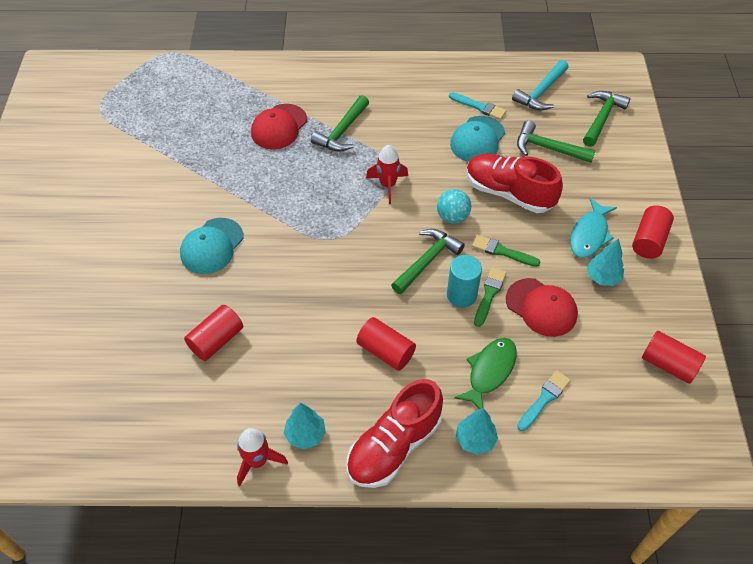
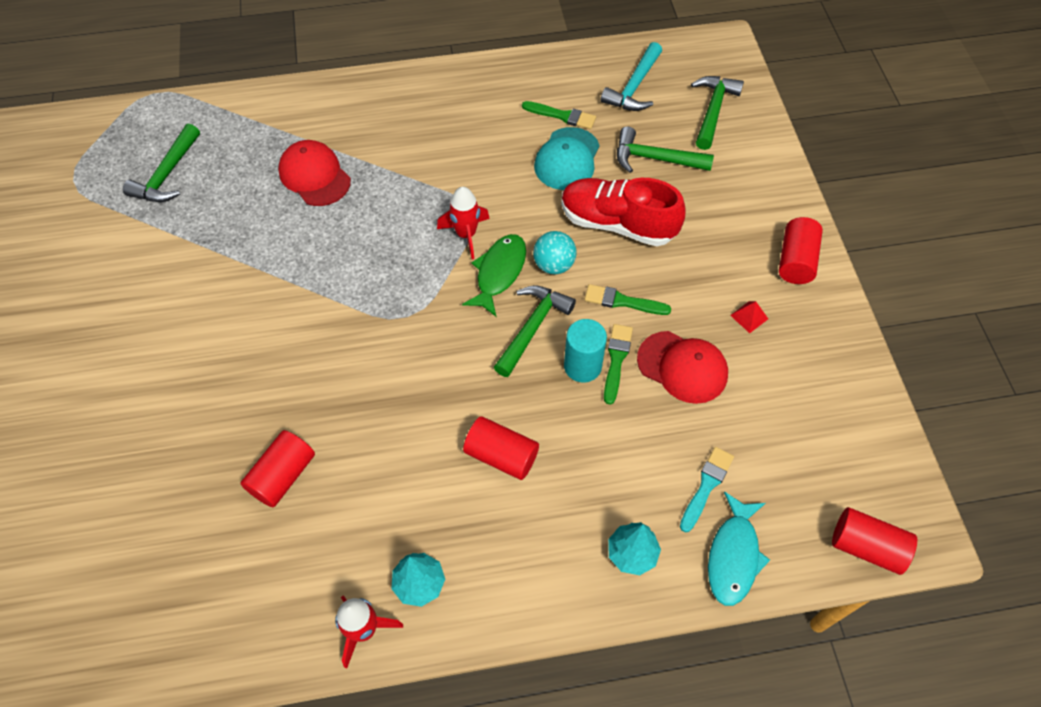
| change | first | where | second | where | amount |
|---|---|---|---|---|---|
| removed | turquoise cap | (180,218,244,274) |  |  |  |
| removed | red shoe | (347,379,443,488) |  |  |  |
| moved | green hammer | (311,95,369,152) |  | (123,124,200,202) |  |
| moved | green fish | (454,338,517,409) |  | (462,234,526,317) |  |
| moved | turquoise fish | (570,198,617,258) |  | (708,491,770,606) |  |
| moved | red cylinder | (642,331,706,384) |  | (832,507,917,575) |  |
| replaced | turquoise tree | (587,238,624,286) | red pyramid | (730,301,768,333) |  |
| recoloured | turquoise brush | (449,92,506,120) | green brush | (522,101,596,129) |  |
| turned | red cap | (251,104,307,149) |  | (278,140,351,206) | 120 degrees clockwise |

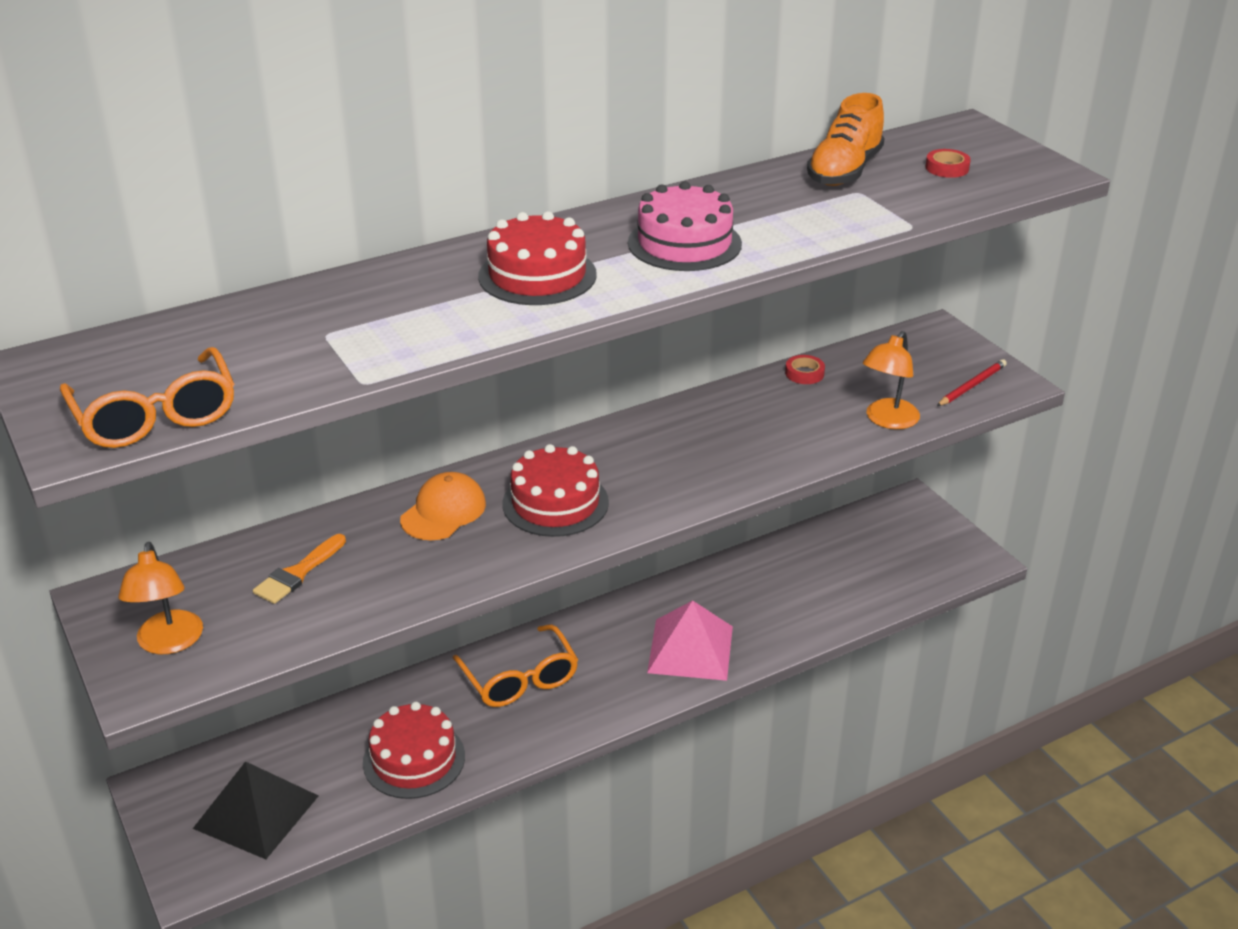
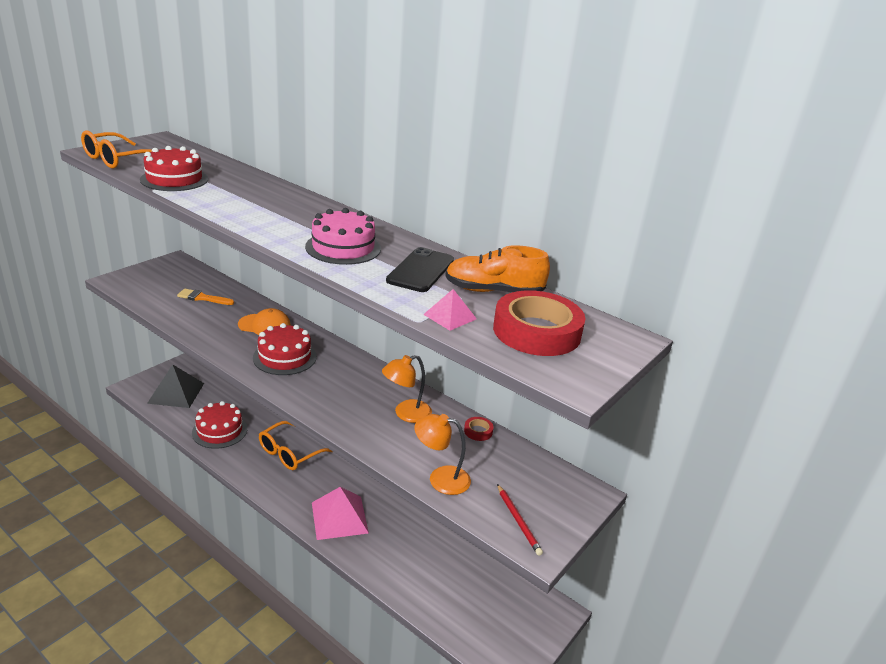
| change | first | where | second | where | amount |
|---|---|---|---|---|---|
| added |  |  | black phone | (386,247,454,292) |  |
| added |  |  | pink pyramid | (423,289,477,331) |  |
| moved | orange lamp | (118,542,203,654) |  | (382,355,432,423) |  |
| moved | red cake | (478,211,597,305) |  | (140,146,208,191) |  |
| turned | red pencil | (937,359,1007,406) |  | (497,484,543,556) | 45 degrees clockwise |
| resized | red tape | (925,149,971,178) |  | (493,290,585,356) | x2.41 |

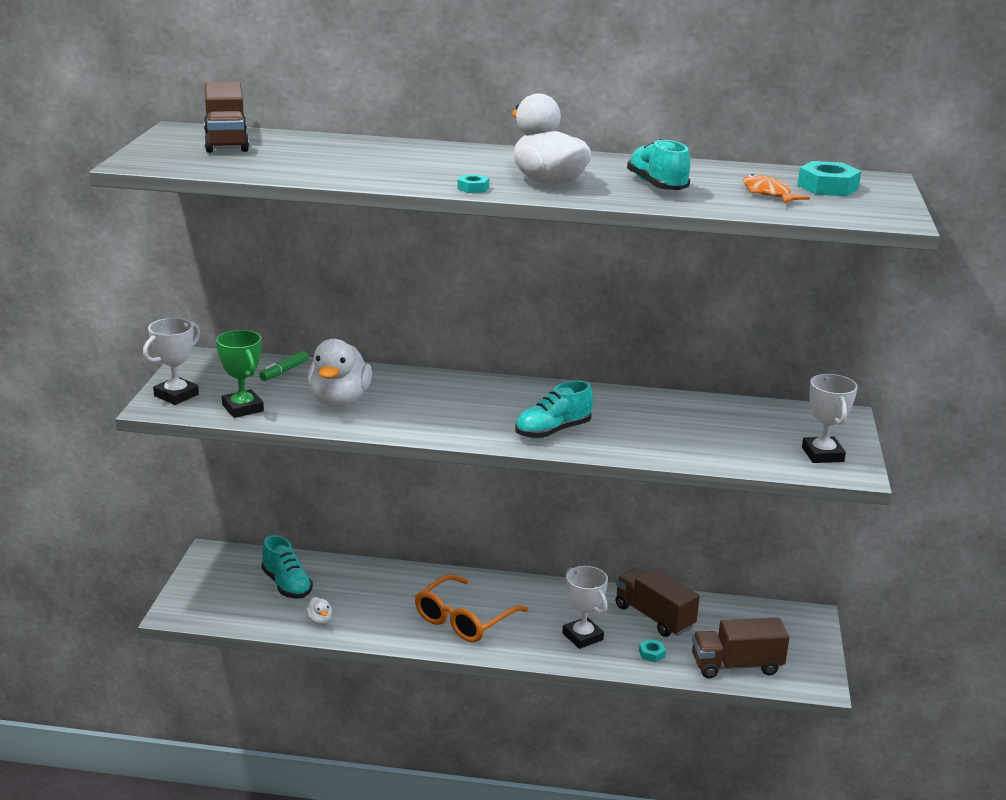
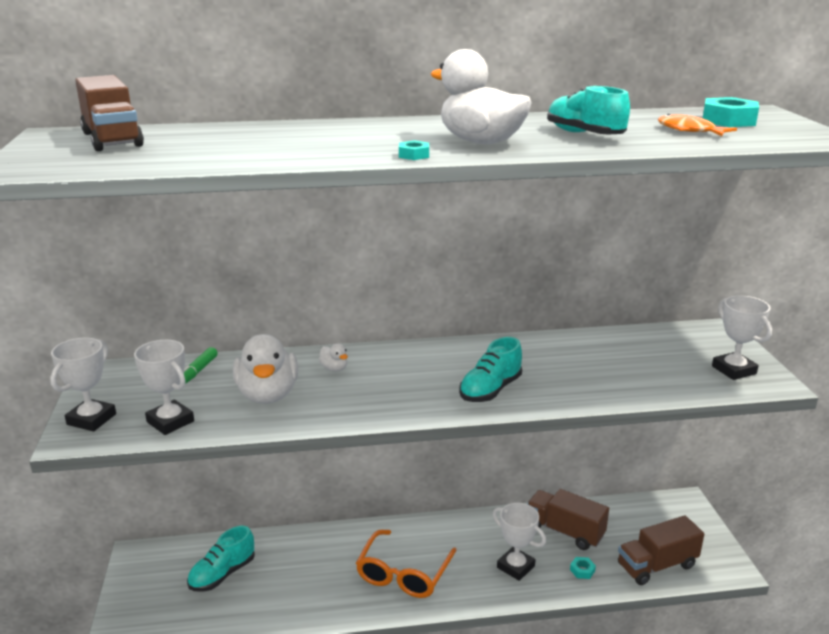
| change | first | where | second | where | amount |
|---|---|---|---|---|---|
| moved | white duck | (306,597,332,625) |  | (318,344,348,371) |  |
| recoloured | green trophy | (216,330,264,418) | white trophy | (134,340,194,435) |  |
| turned | turquoise shoe | (261,535,313,599) |  | (187,526,255,592) | 90 degrees clockwise |

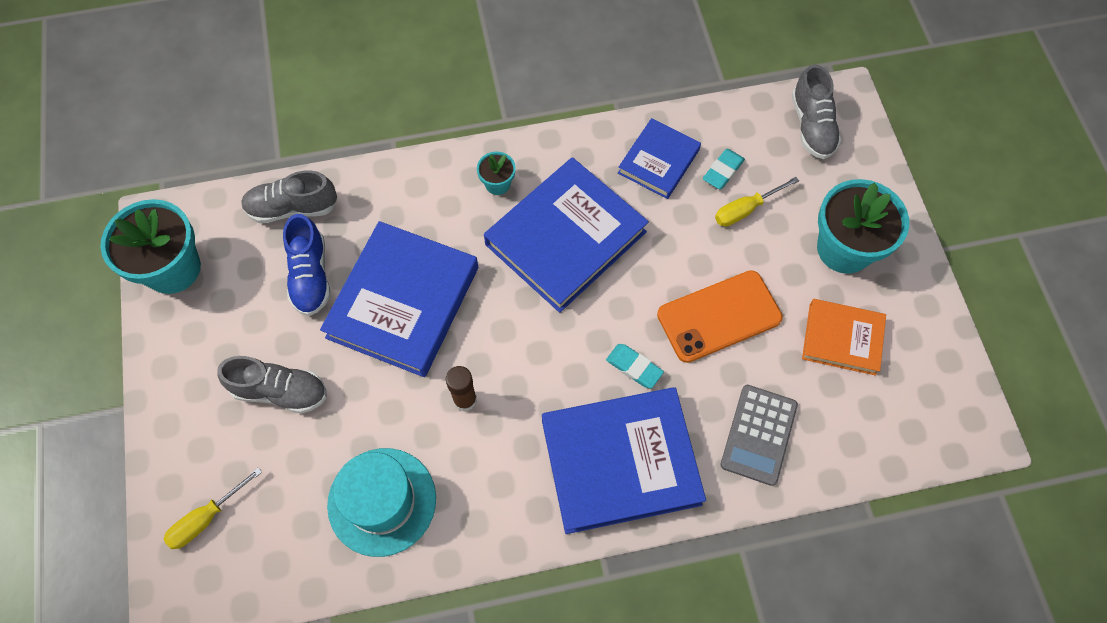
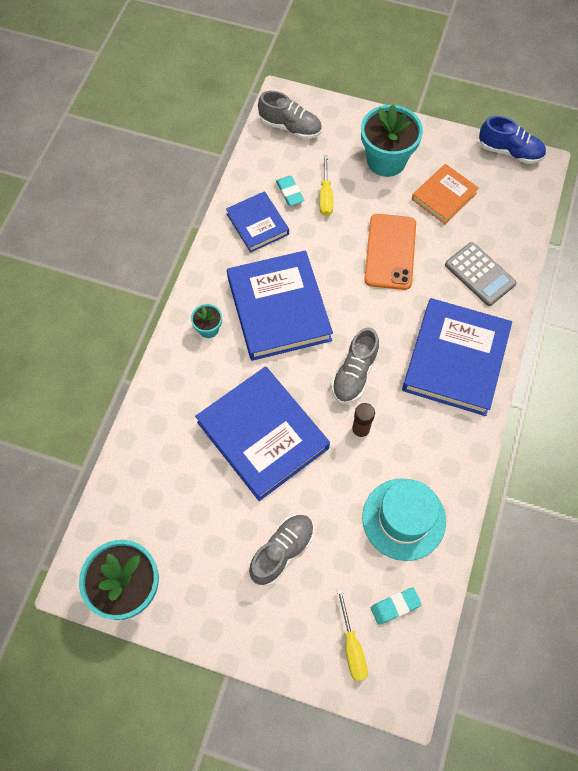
| change | first | where | second | where | amount |
|---|---|---|---|---|---|
| moved | grey shoe | (241,170,337,223) |  | (331,327,379,404) |  |
| moved | blue shoe | (283,214,330,316) |  | (479,116,546,164) |  |
| moved | turquoise eraser | (606,344,664,388) |  | (371,588,422,625) |  |

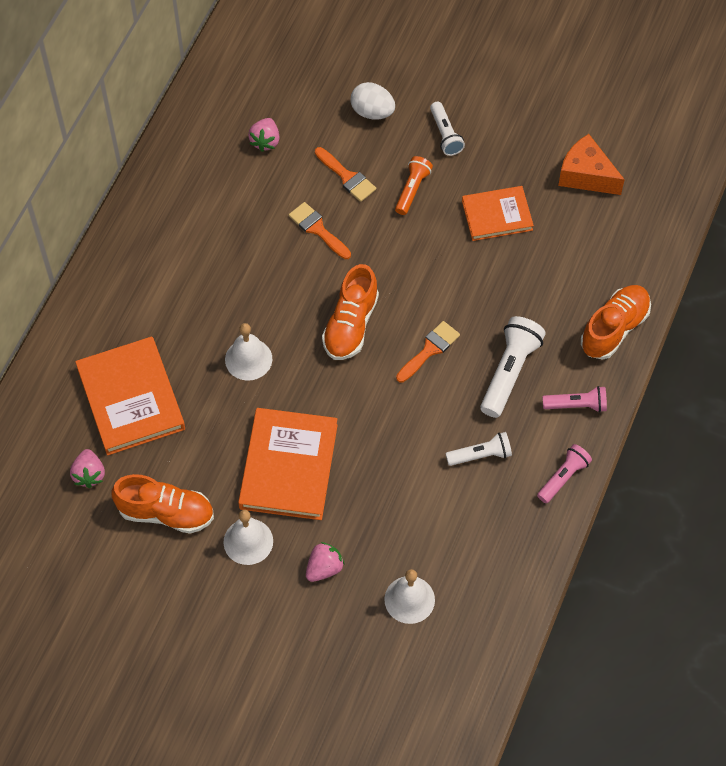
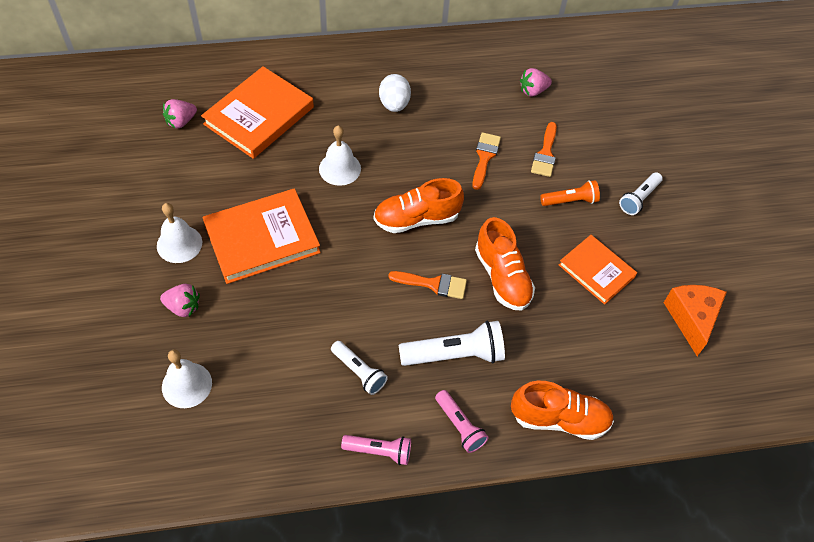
| change | first | where | second | where | amount |
|---|---|---|---|---|---|
| moved | orange shoe | (112,474,214,534) |  | (475,217,535,311) |  |
| moved | white egg | (351,82,395,120) |  | (379,74,411,112) |  |

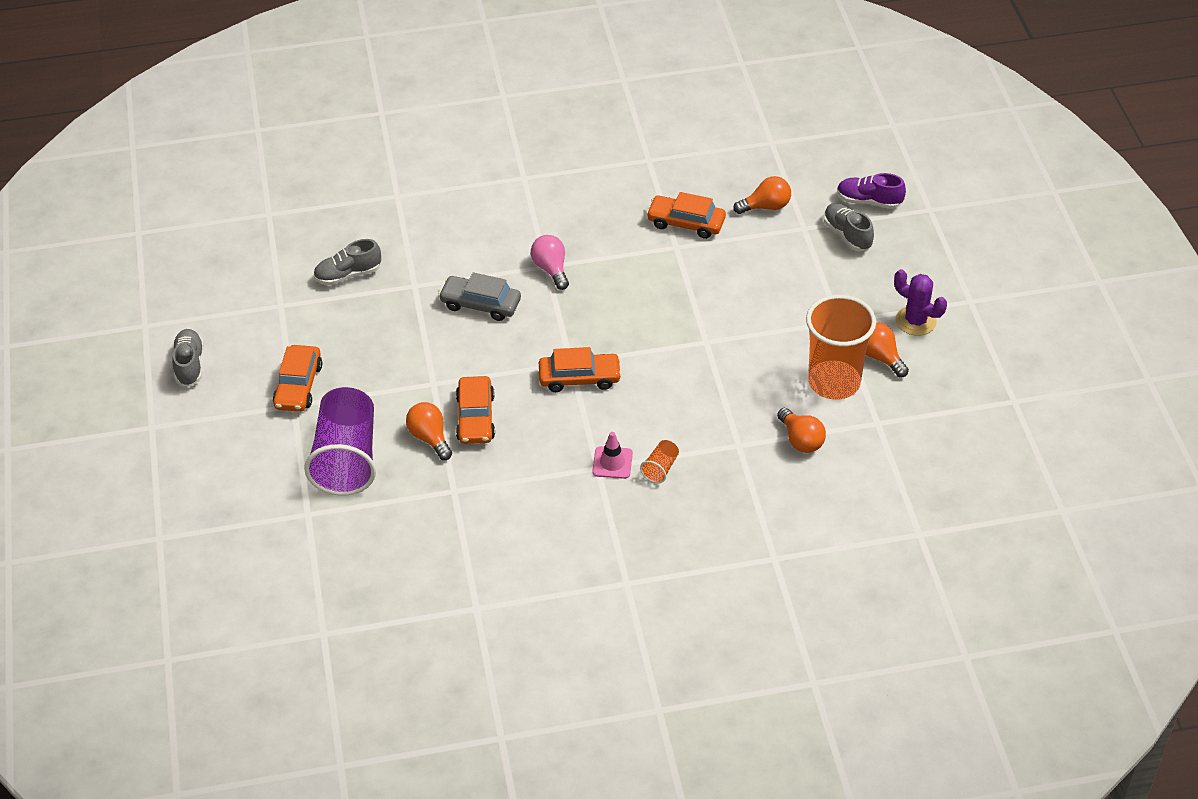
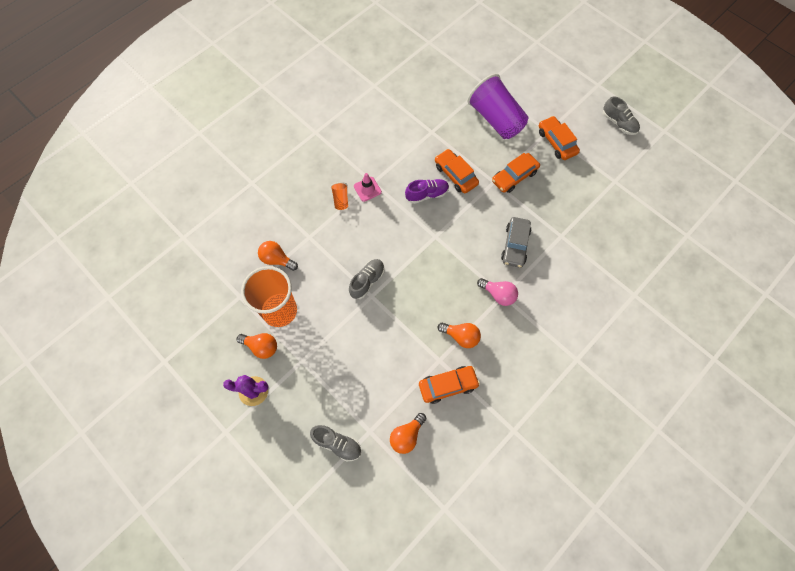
| change | first | where | second | where | amount |
|---|---|---|---|---|---|
| moved | grey shoe | (313,239,381,285) |  | (349,259,385,299) |  |
| moved | orange light bulb | (406,402,452,460) |  | (438,323,481,348) |  |
| moved | orange car | (539,347,622,392) |  | (492,153,540,193) |  |
| moved | purple shoe | (837,173,906,209) |  | (405,179,449,204) |  |
| turned | grey car | (438,272,521,321) |  | (501,217,531,268) | 120 degrees clockwise |

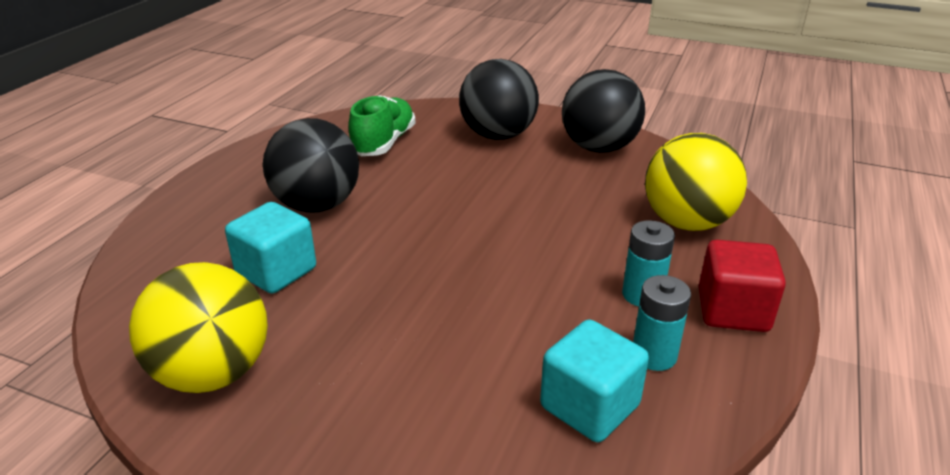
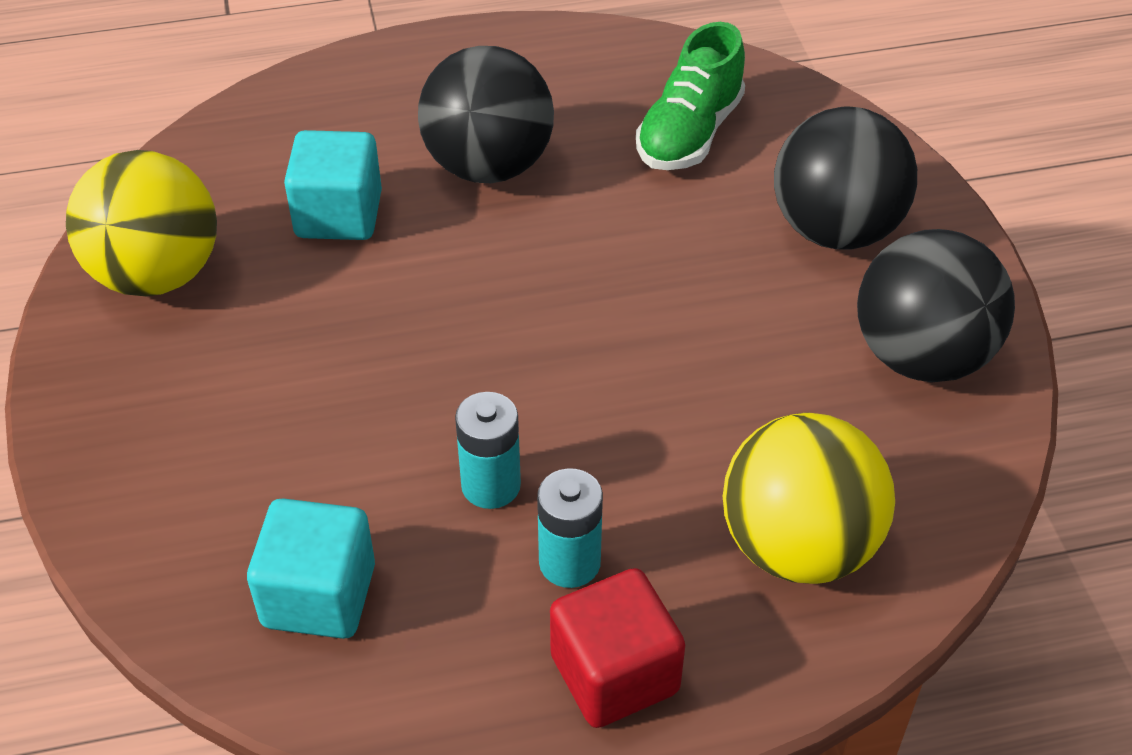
| change | first | where | second | where | amount |
|---|---|---|---|---|---|
| moved | turquoise battery | (633,275,691,371) |  | (455,392,521,509) |  |
| turned | green shoe | (348,95,415,156) |  | (636,22,745,170) | 135 degrees clockwise |

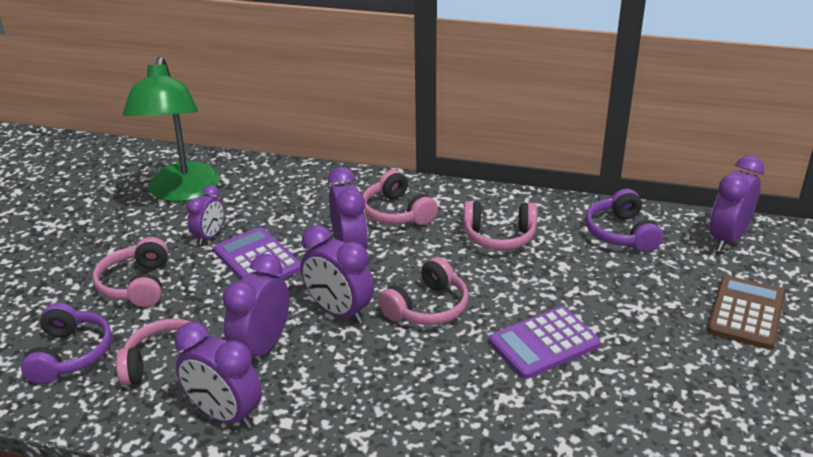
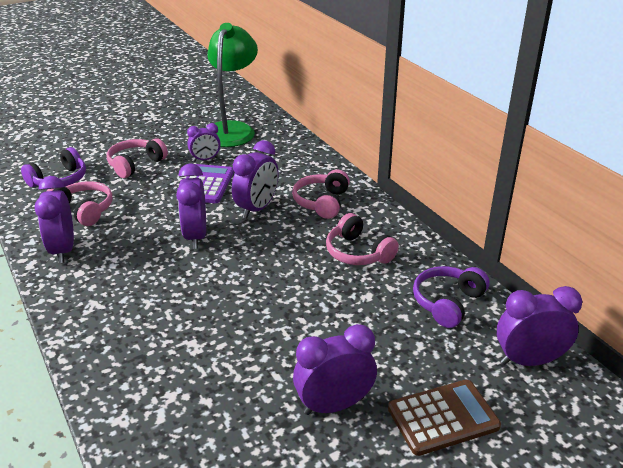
| change | first | where | second | where | amount |
|---|---|---|---|---|---|
| removed | pink headphones | (378,257,469,325) |  |  |  |
| removed | purple calculator | (489,306,601,379) |  |  |  |
| moved | purple clock | (223,254,289,357) |  | (293,324,377,415) |  |
| turned | green lamp | (123,57,220,202) |  | (207,23,258,147) | 150 degrees clockwise |

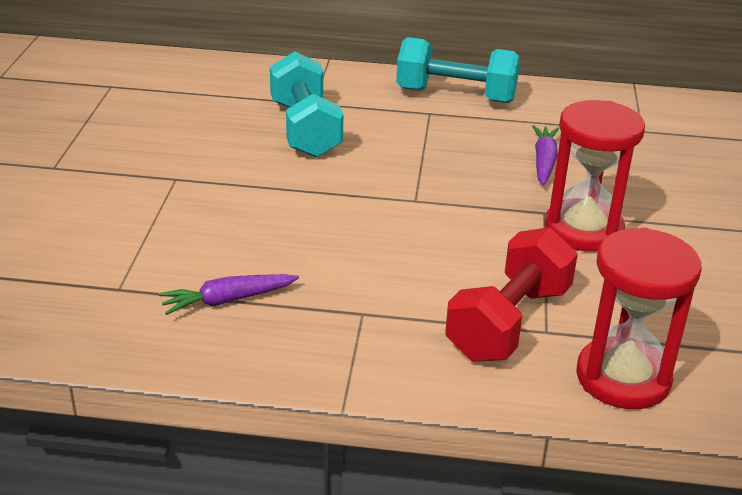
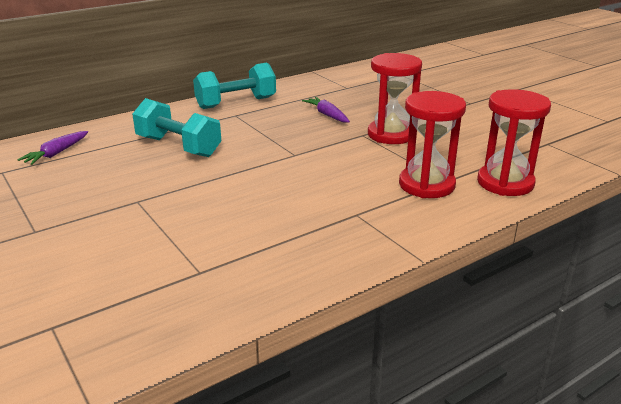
| change | first | where | second | where | amount |
|---|---|---|---|---|---|
| moved | purple carrot | (158,274,299,315) |  | (17,131,88,165) |  |
| replaced | red dumbbell | (445,227,578,362) | red hourglass | (399,91,466,198) |  |

